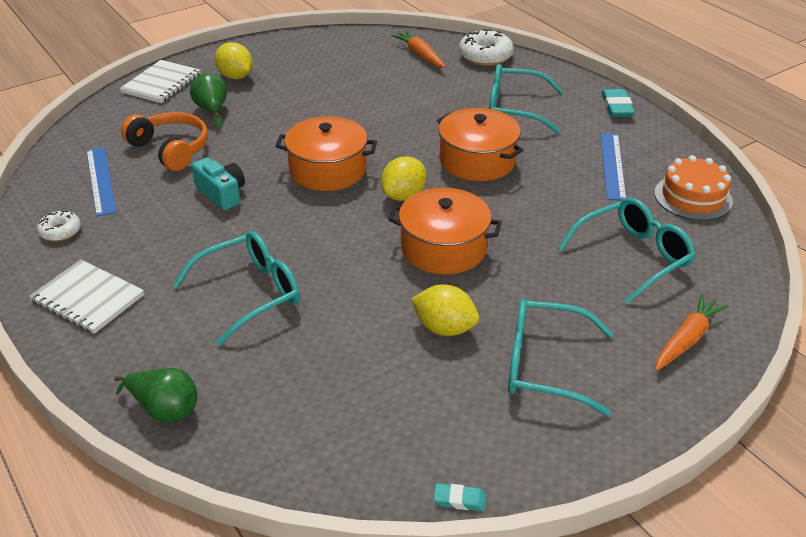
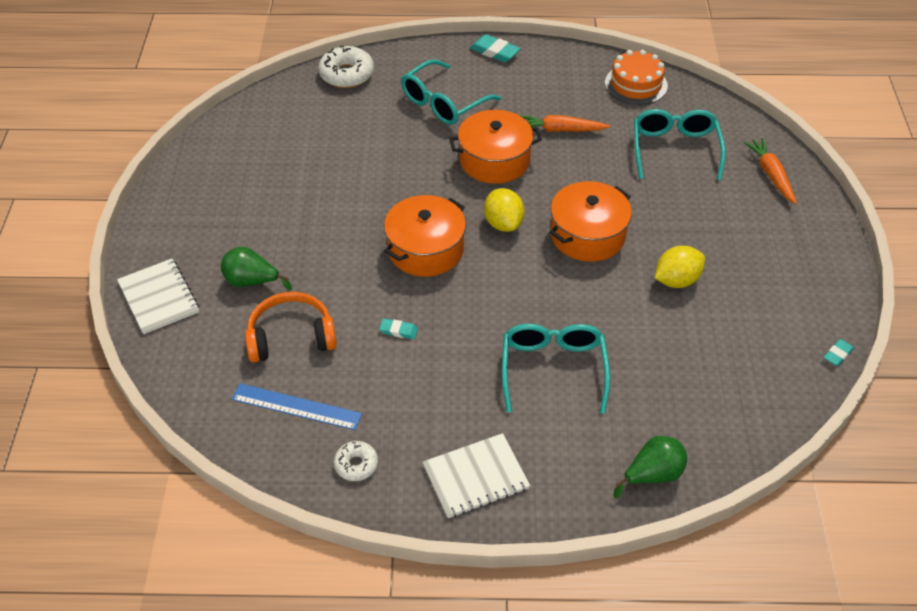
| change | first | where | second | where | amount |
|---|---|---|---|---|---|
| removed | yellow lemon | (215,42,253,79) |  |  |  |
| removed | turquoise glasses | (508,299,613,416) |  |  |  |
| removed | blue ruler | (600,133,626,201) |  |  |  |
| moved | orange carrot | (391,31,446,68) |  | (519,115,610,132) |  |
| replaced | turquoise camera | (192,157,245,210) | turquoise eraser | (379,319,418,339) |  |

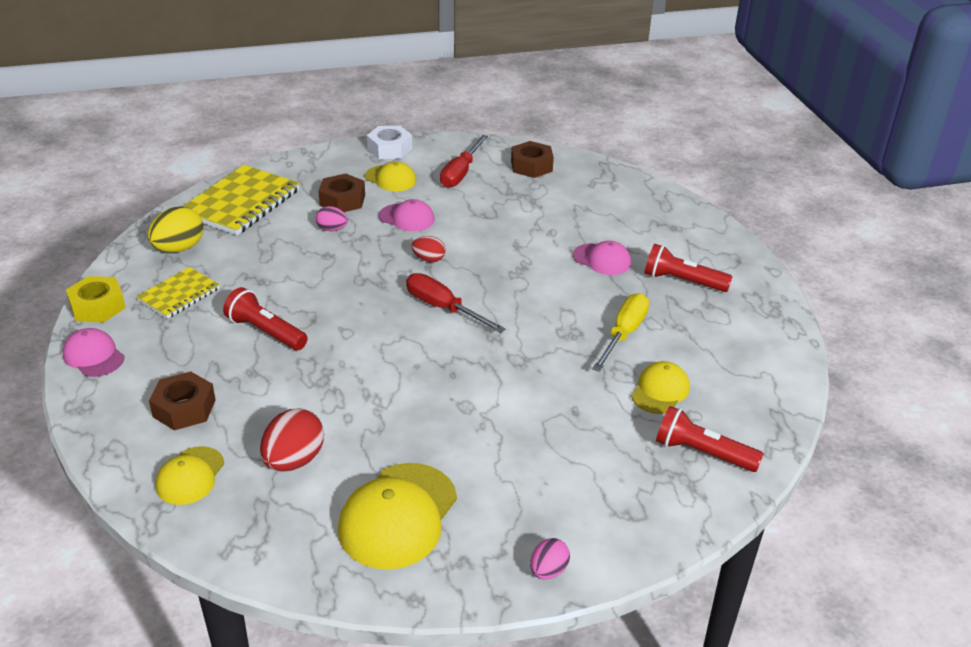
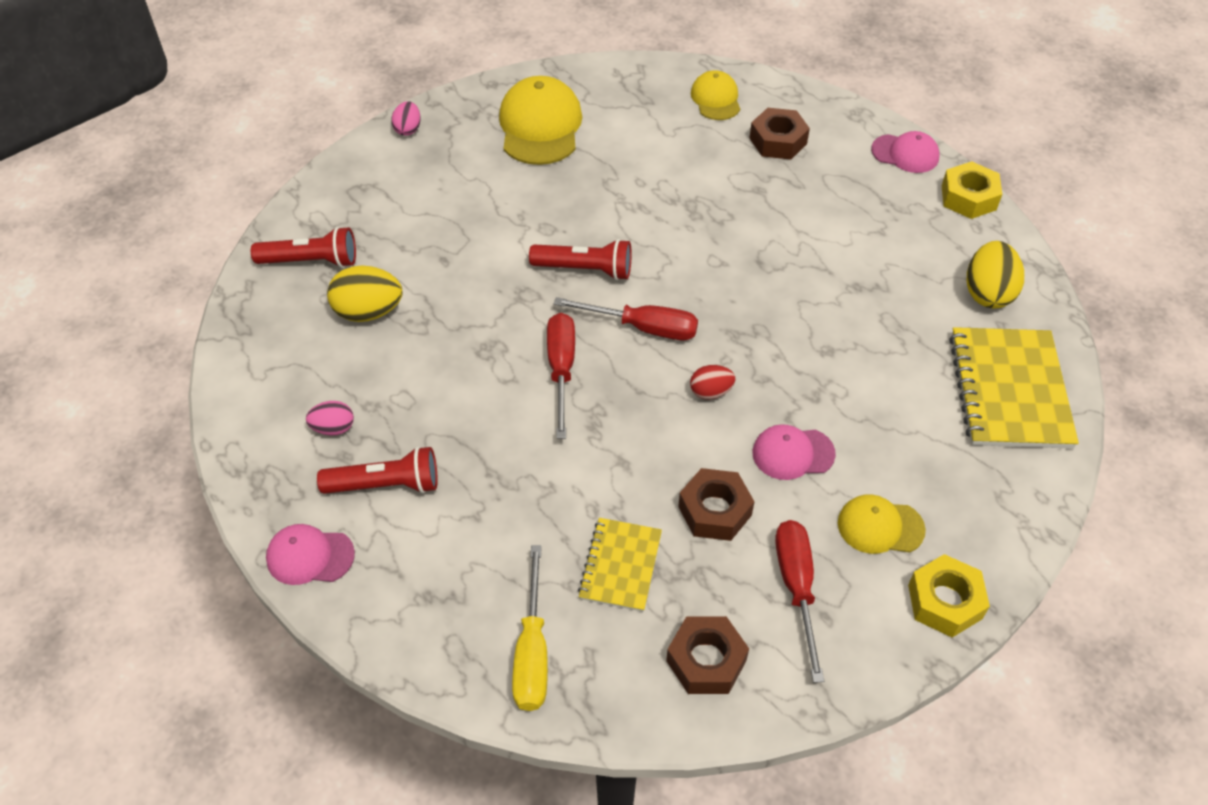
| change | first | where | second | where | amount |
|---|---|---|---|---|---|
| removed | red egg | (260,408,324,471) |  |  |  |
| added |  |  | red screwdriver | (547,313,575,439) |  |
| moved | yellow notebook | (136,267,220,319) |  | (578,518,662,612) |  |
| moved | red flashlight | (223,287,308,350) |  | (529,239,632,280) |  |
| moved | pink egg | (316,206,348,231) |  | (306,401,354,435) |  |
| moved | brown nut | (318,174,365,212) |  | (678,468,755,541) |  |
| moved | pink cap | (573,241,631,275) |  | (266,524,355,585) |  |
| moved | yellow screwdriver | (592,293,649,372) |  | (512,545,548,711) |  |
| replaced | yellow cap | (631,361,690,414) | yellow egg | (327,265,402,322) |  |
| recoloured | white nut | (367,126,412,159) | yellow nut | (908,554,990,638) |  |

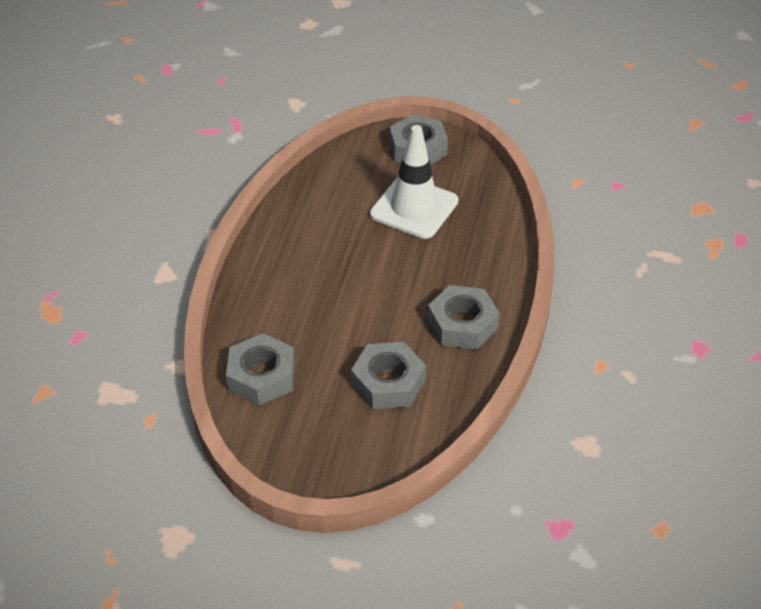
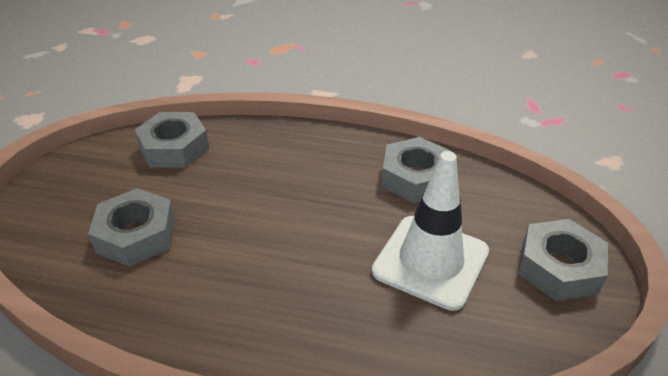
| change | first | where | second | where | amount |
|---|---|---|---|---|---|
| moved | grey nut | (427,285,500,349) |  | (382,137,451,203) |  |

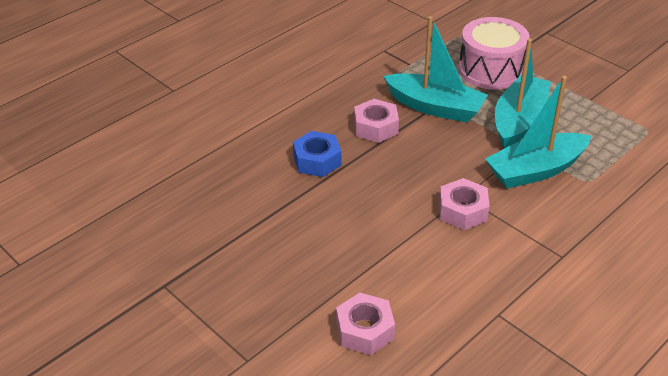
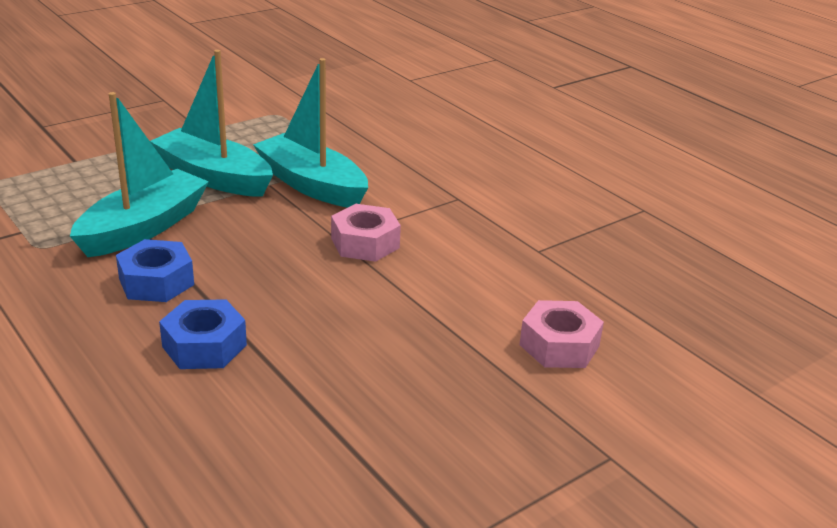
| change | first | where | second | where | amount |
|---|---|---|---|---|---|
| removed | pink drum | (459,17,530,90) |  |  |  |
| recoloured | pink nut | (354,99,399,143) | blue nut | (116,239,194,302) |  |
| turned | turquoise boat | (485,76,591,189) |  | (253,58,368,207) | 150 degrees clockwise |

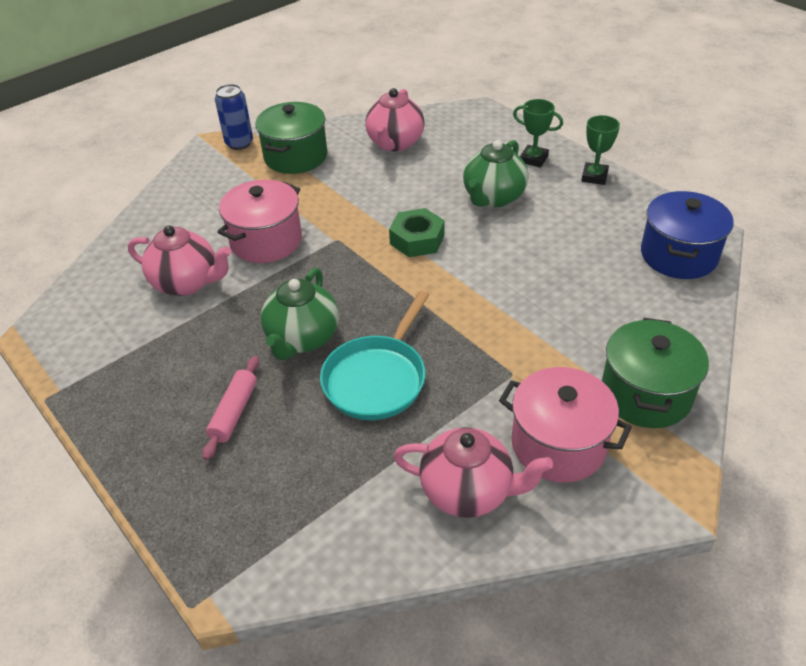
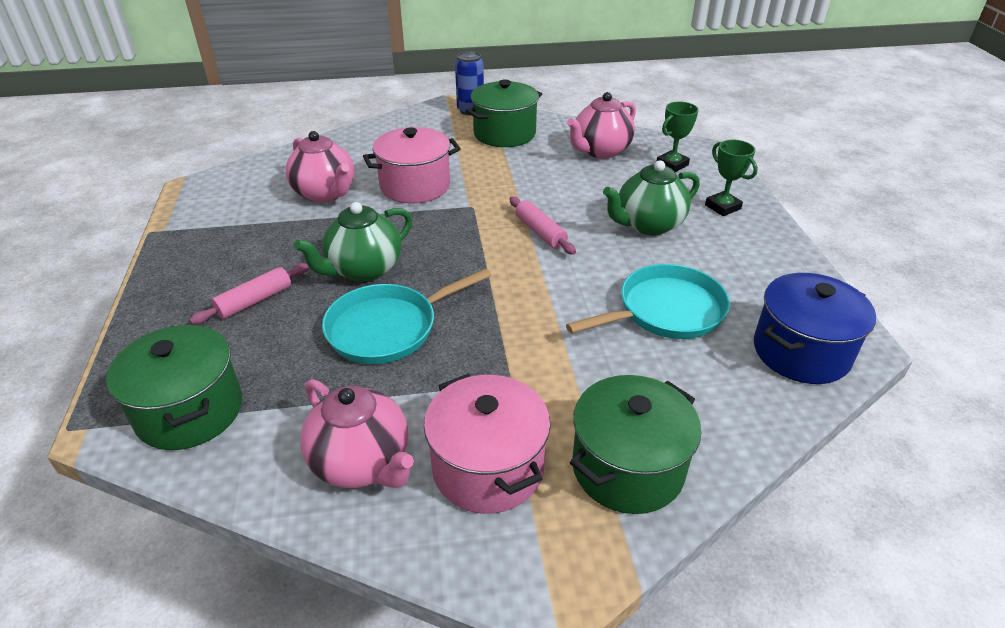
| change | first | where | second | where | amount |
|---|---|---|---|---|---|
| added |  |  | green pot | (106,325,242,450) |  |
| added |  |  | turquoise pan | (566,264,730,339) |  |
| moved | green trophy | (581,115,620,185) |  | (656,102,699,172) |  |
| replaced | green nut | (389,208,445,257) | pink rolling pin | (509,196,576,255) |  |

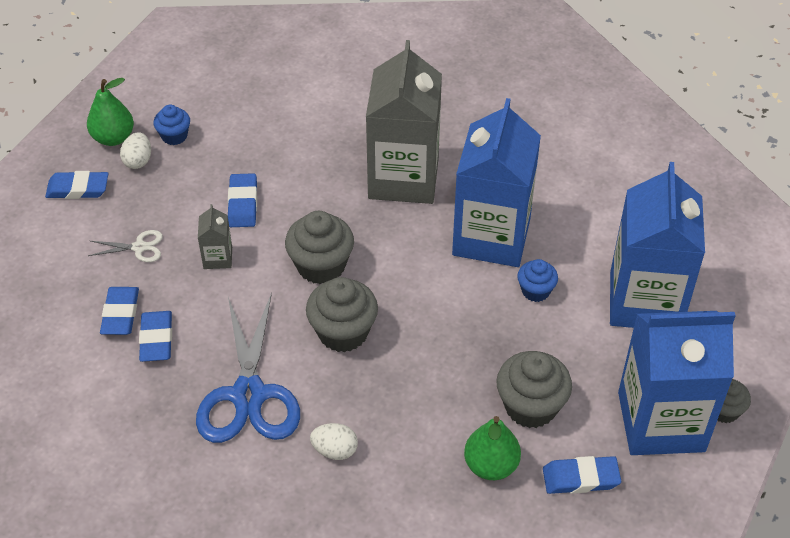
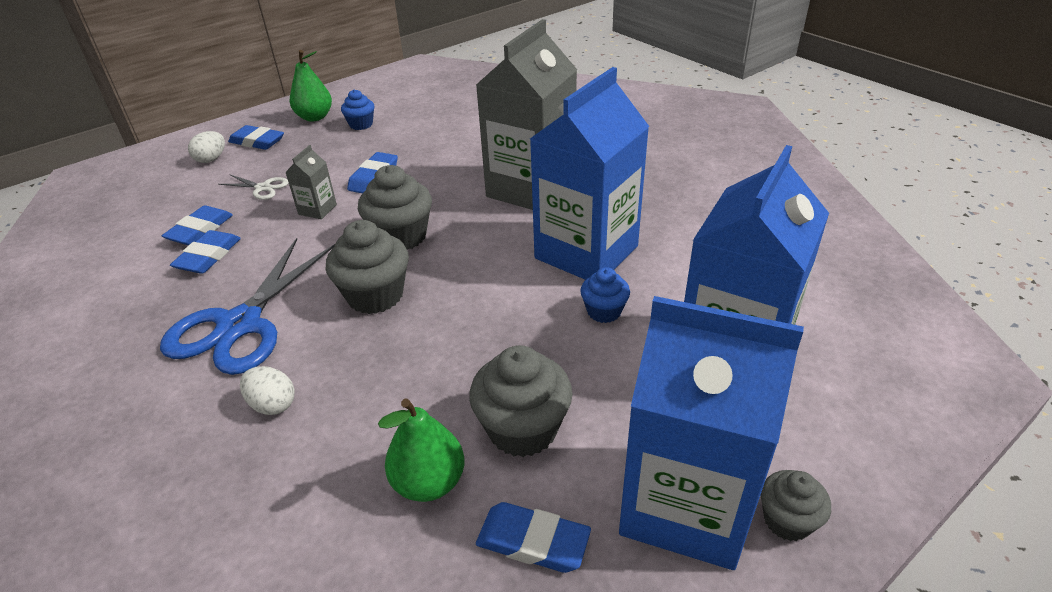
| change | first | where | second | where | amount |
|---|---|---|---|---|---|
| moved | white egg | (120,132,151,169) |  | (188,131,225,163) |  |

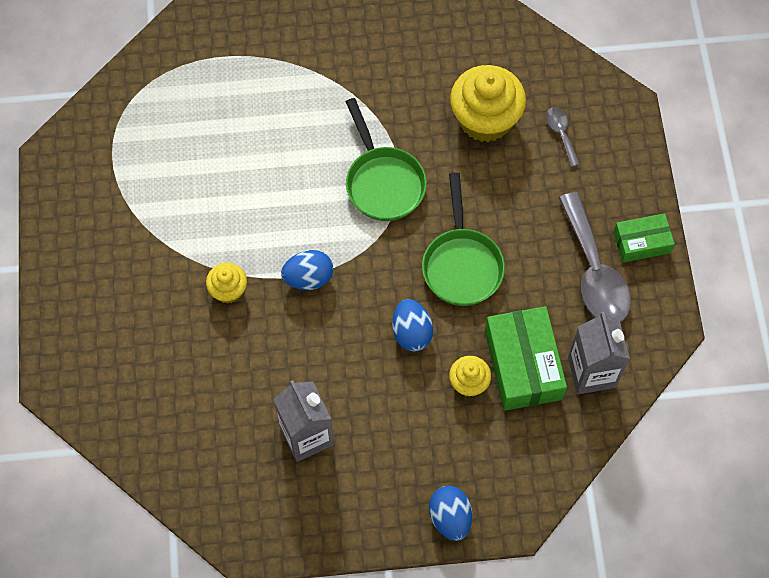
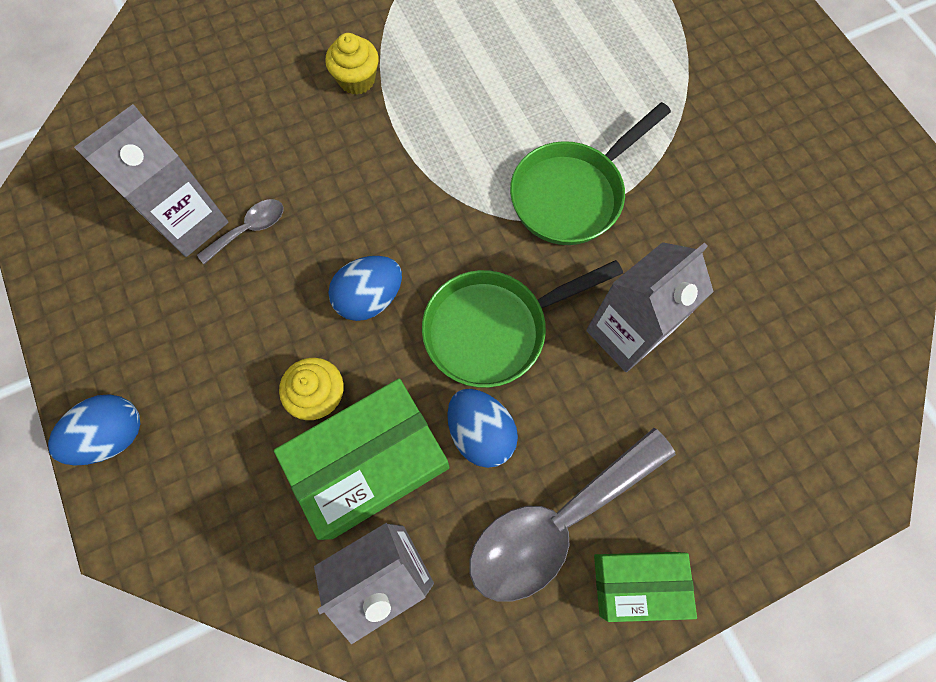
| change | first | where | second | where | amount |
|---|---|---|---|---|---|
| removed | yellow cupcake | (450,65,526,142) |  |  |  |
| added |  |  | grey carton | (586,242,714,372) |  |
| moved | blue egg | (281,250,334,290) |  | (447,389,518,468) |  |
| moved | grey spoon | (546,107,579,167) |  | (197,199,284,264) |  |
| turned | green box | (613,213,675,263) |  | (594,552,697,622) | 60 degrees counterclockwise |

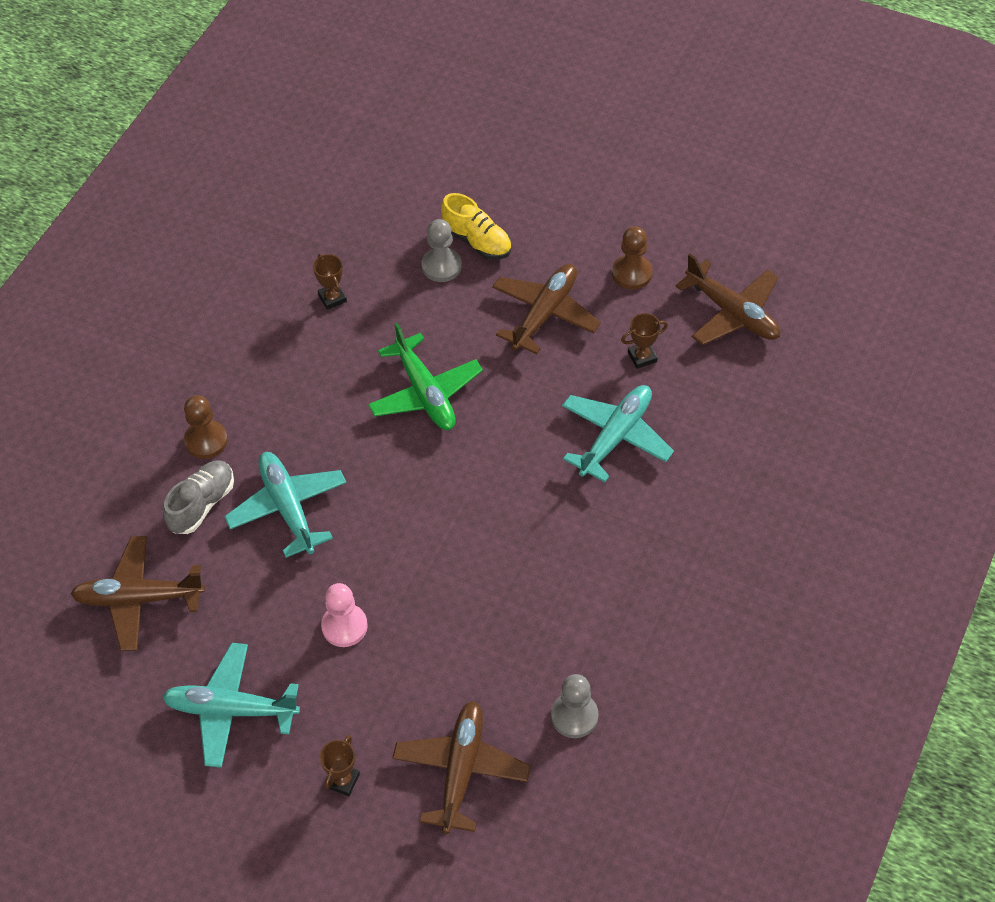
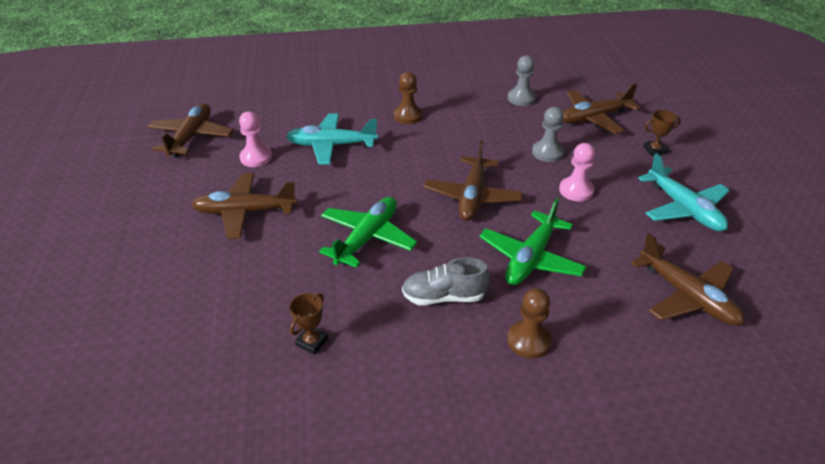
| change | first | where | second | where | amount |
|---|---|---|---|---|---|
| removed | yellow shoe | (441,193,511,260) |  |  |  |
| added |  |  | brown plane | (424,140,523,220) |  |
| moved | grey shoe | (163,460,234,534) |  | (402,257,490,305) |  |
| moved | grey pawn | (422,219,462,282) |  | (532,107,564,162) |  |
| moved | brown pawn | (612,226,652,290) |  | (394,72,423,124) |  |
| replaced | brown trophy | (621,313,668,369) | pink pawn | (239,111,272,167) |  |
| recoloured | turquoise plane | (224,452,347,558) | green plane | (479,198,587,285) |  |

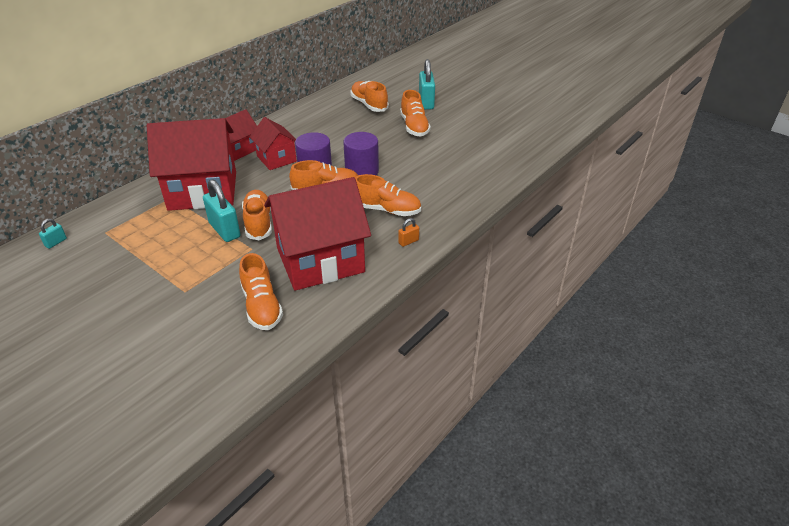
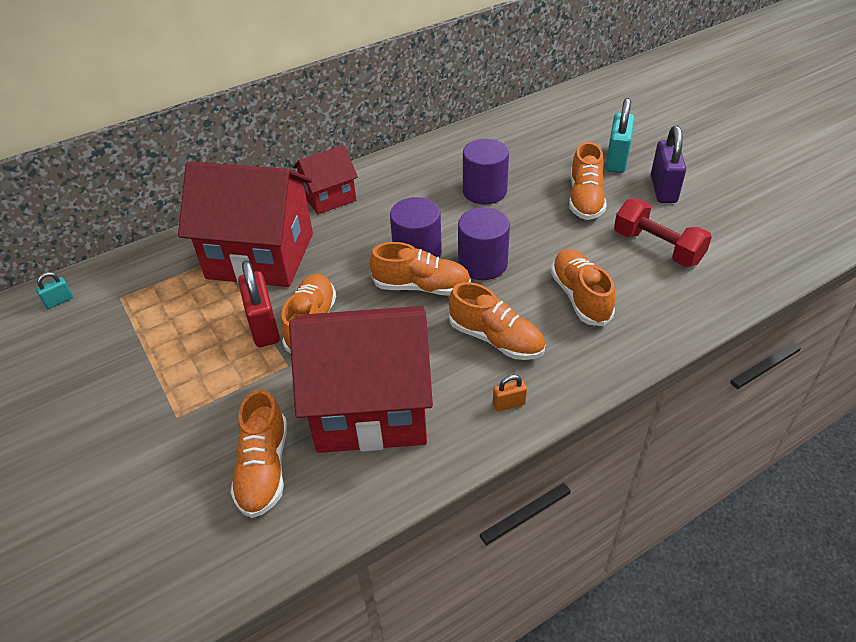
| change | first | where | second | where | amount |
|---|---|---|---|---|---|
| removed | red house | (250,117,297,170) |  |  |  |
| added |  |  | purple cylinder | (463,139,509,204) |  |
| added |  |  | red dumbbell | (614,199,712,267) |  |
| added |  |  | purple padlock | (651,126,686,203) |  |
| moved | orange shoe | (350,81,389,112) |  | (551,249,616,326) |  |
| recoloured | turquoise padlock | (203,179,241,242) | red padlock | (238,260,280,347) |  |

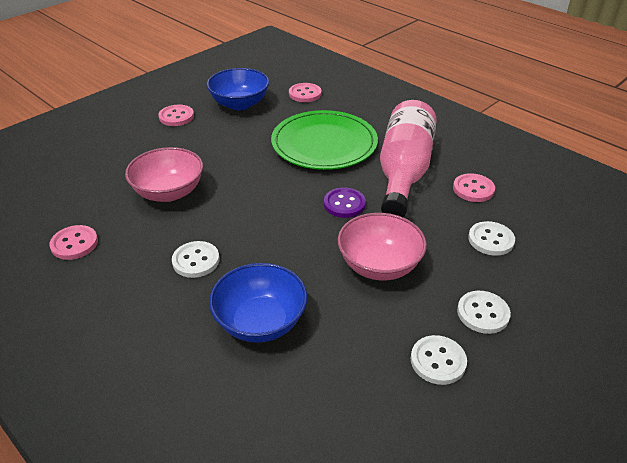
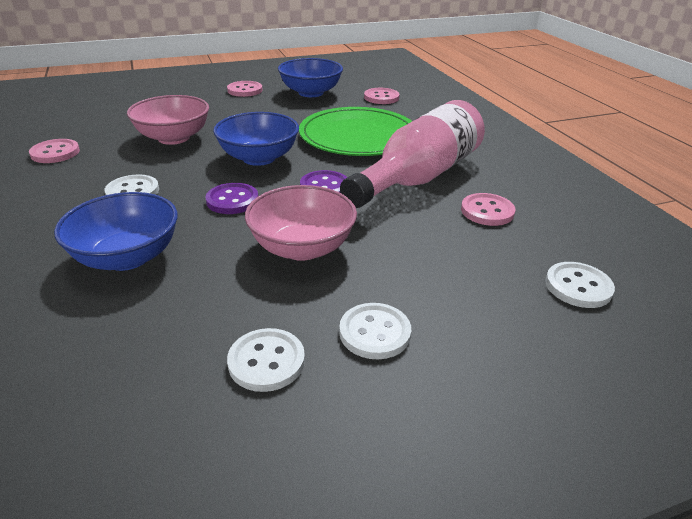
| change | first | where | second | where | amount |
|---|---|---|---|---|---|
| added |  |  | purple button | (205,183,258,214) |  |
| added |  |  | blue bowl | (213,112,299,166) |  |
| moved | white button | (468,221,515,256) |  | (545,262,615,308) |  |

